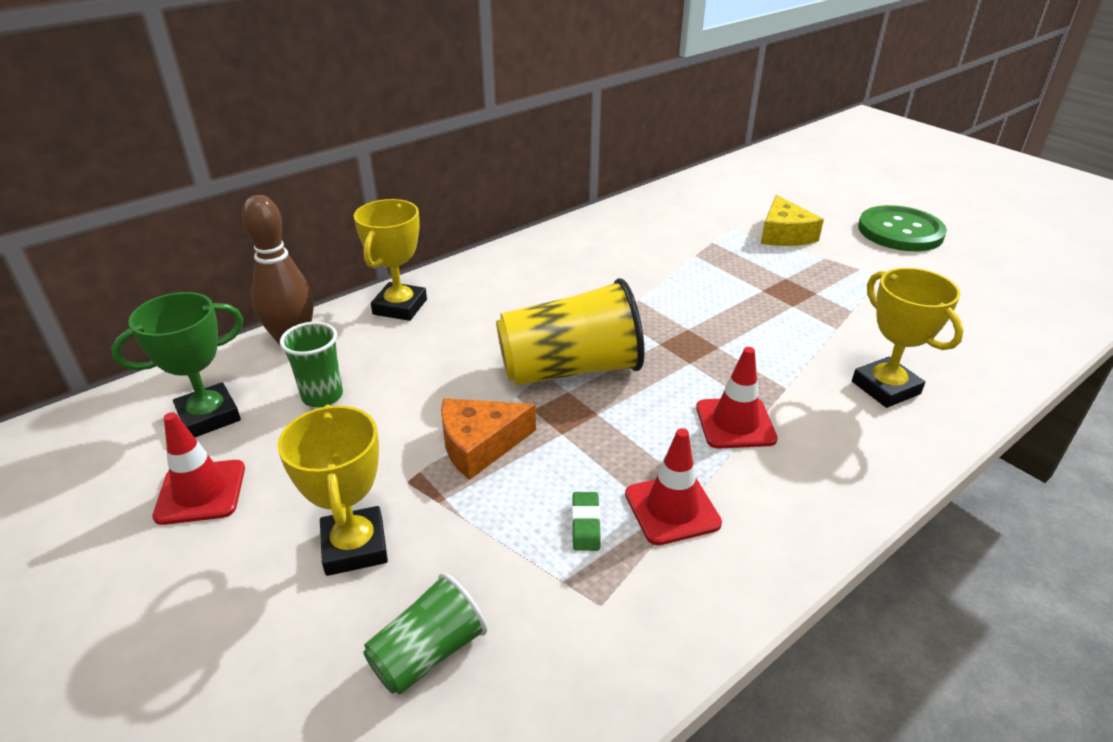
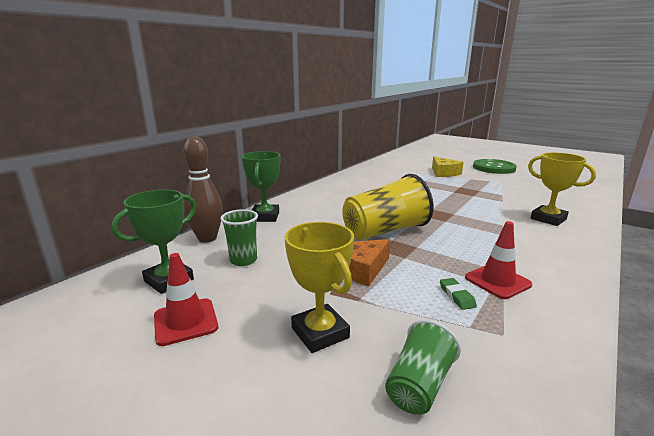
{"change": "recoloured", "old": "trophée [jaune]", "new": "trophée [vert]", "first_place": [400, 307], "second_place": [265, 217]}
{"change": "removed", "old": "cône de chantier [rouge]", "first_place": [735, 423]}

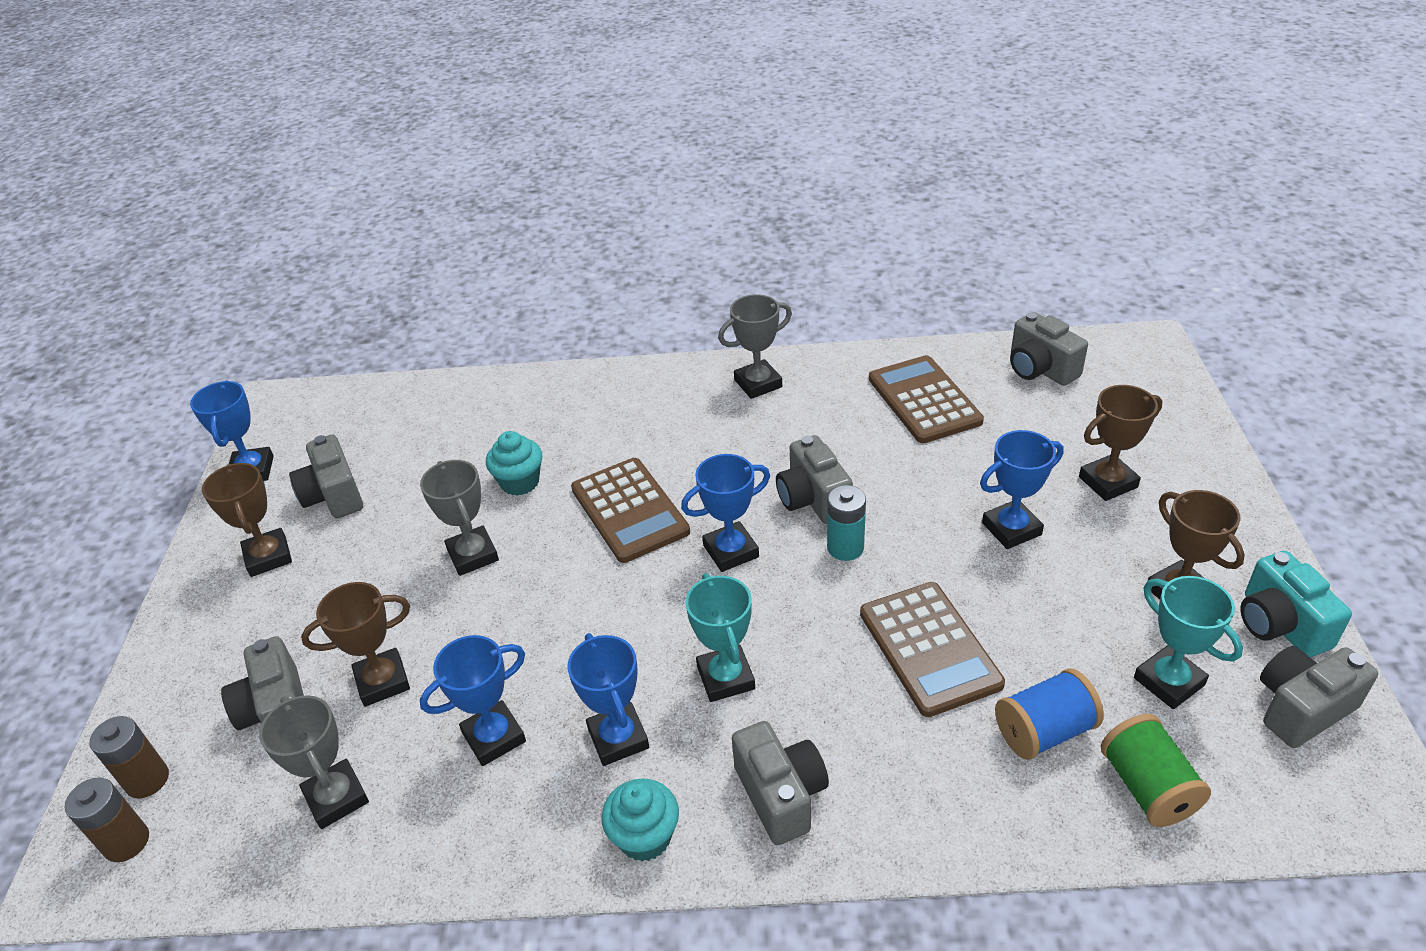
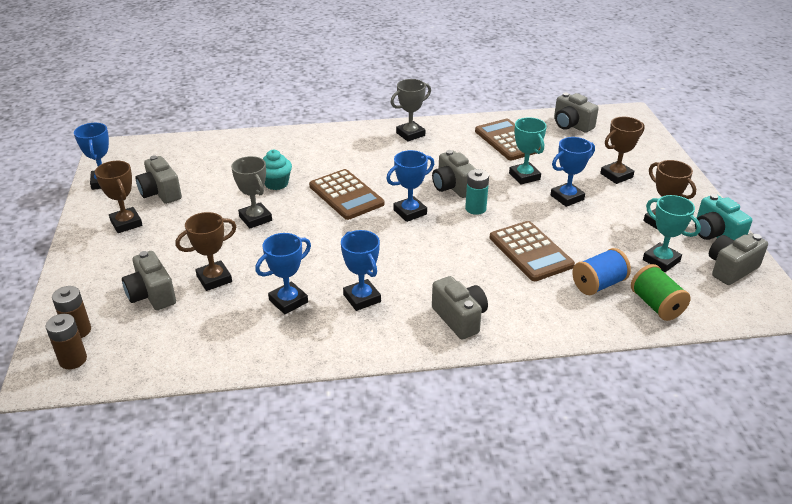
{"change": "removed", "old": "trophée [gris]", "first_place": [336, 798]}
{"change": "removed", "old": "muffin [turquoise]", "first_place": [645, 837]}
{"change": "moved", "old": "trophée [turquoise]", "first_place": [725, 677], "second_place": [524, 176]}

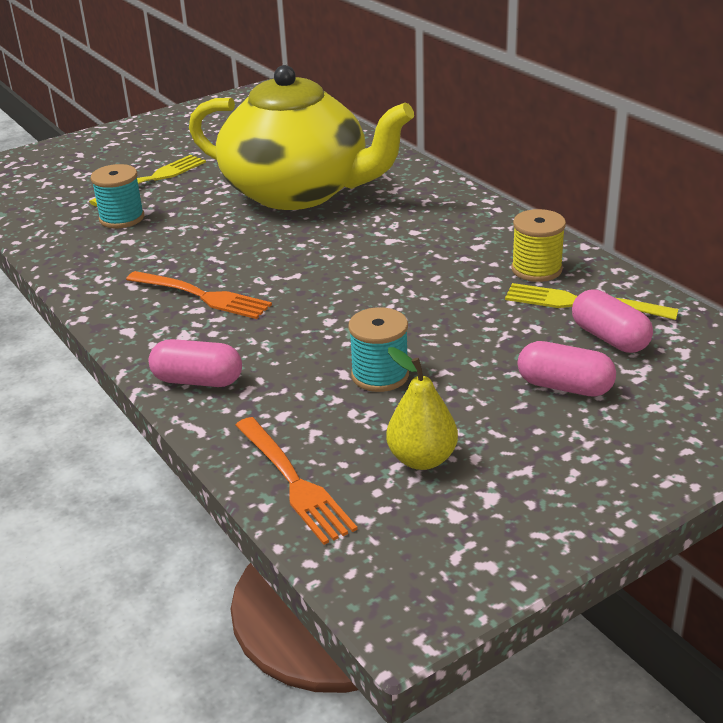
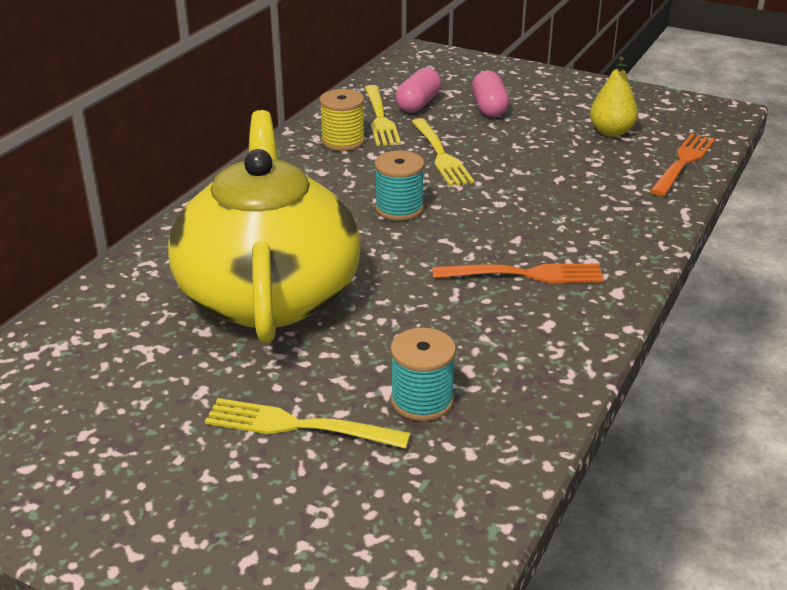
{"change": "turned", "old": "fourchette [orange]", "first_place": [203, 296], "second_place": [525, 274], "degrees": 90}
{"change": "removed", "old": "gélule [rose]", "first_place": [198, 380]}
{"change": "moved", "old": "bobine [turquoise]", "first_place": [380, 375], "second_place": [399, 208]}
{"change": "added", "new": "fourchette [jaune]", "second_place": [441, 155]}

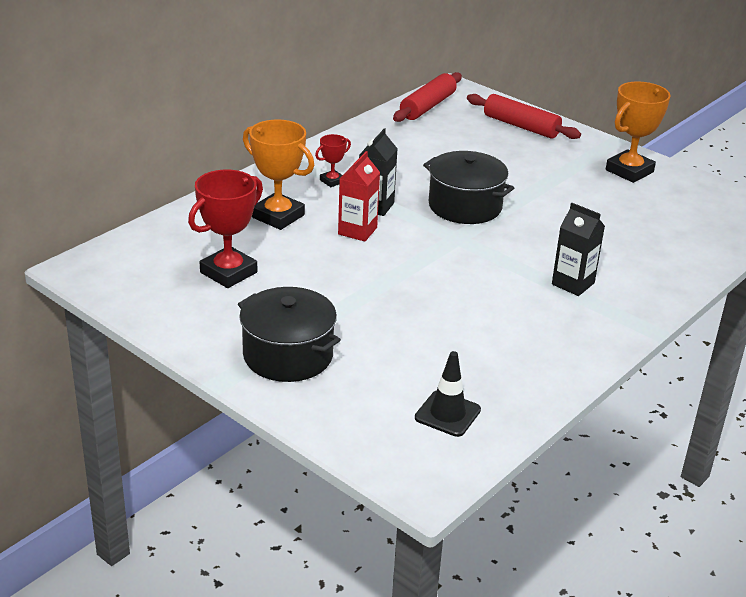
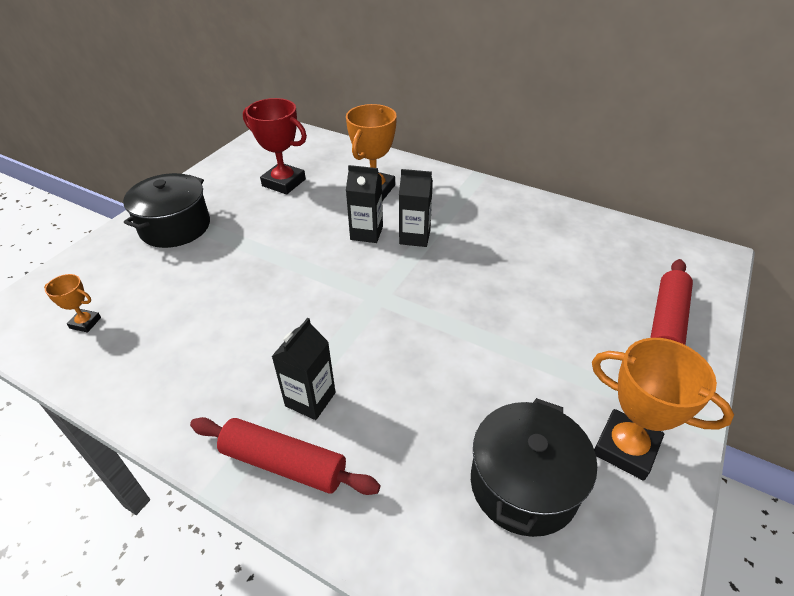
{"change": "removed", "old": "trophée [rouge]", "first_place": [332, 181]}
{"change": "recoloured", "old": "brique de lait [rouge]", "new": "brique de lait [noir]", "first_place": [357, 231], "second_place": [366, 233]}
{"change": "moved", "old": "rouleau à pâtisserie [rouge]", "first_place": [427, 106], "second_place": [284, 463]}
{"change": "replaced", "old": "cône de chantier [noir]", "new": "trophée [orange]", "first_place": [447, 414], "second_place": [85, 323]}
{"change": "moved", "old": "marmite [noir]", "first_place": [465, 206], "second_place": [524, 484]}

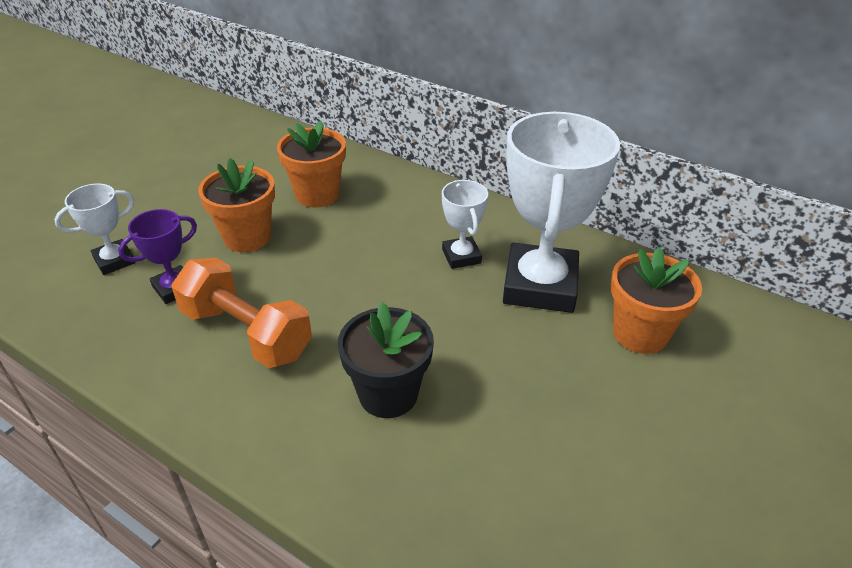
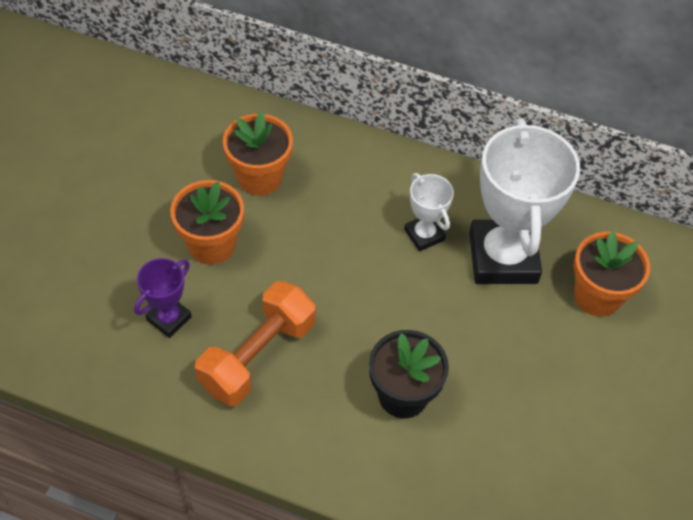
{"change": "removed", "old": "trophée [blanc]", "first_place": [114, 260]}
{"change": "turned", "old": "haltère [orange]", "first_place": [246, 333], "second_place": [258, 356], "degrees": -75}

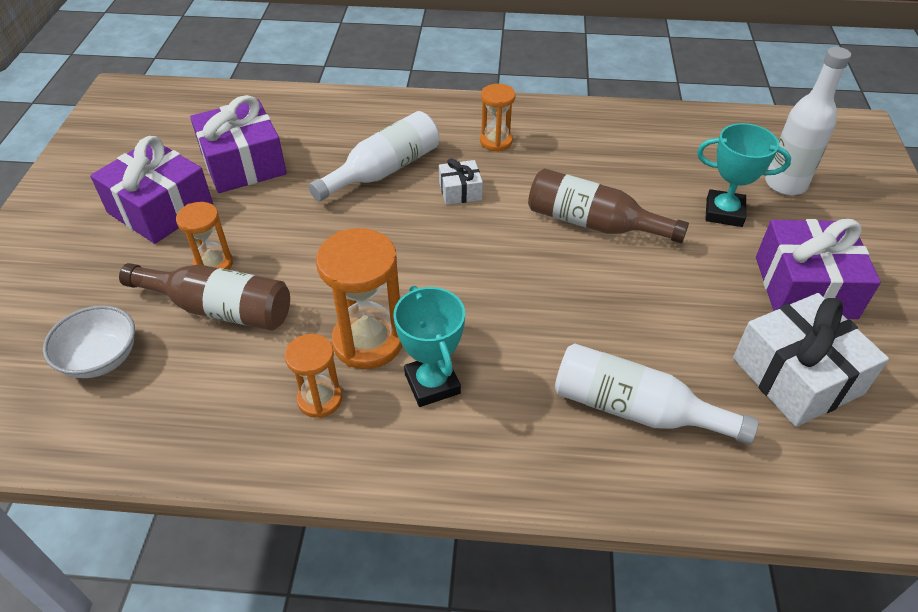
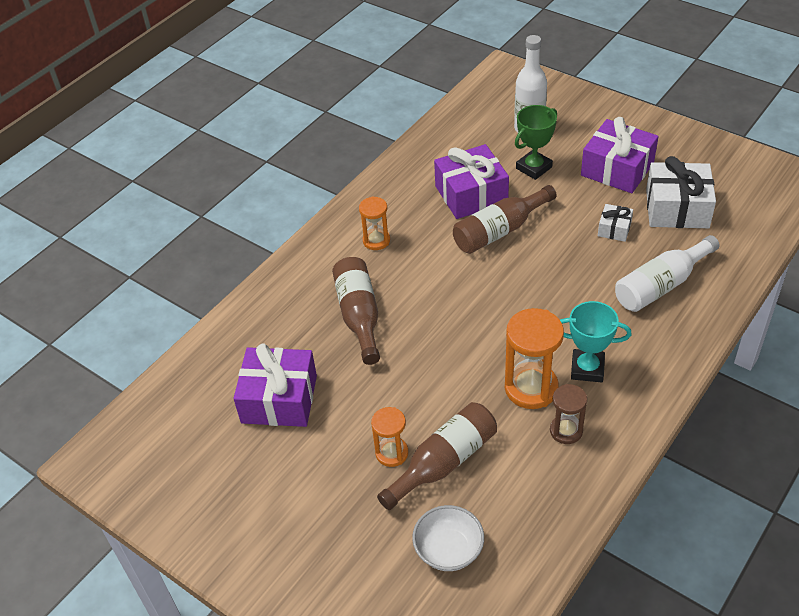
{"change": "moved", "old": "cadeau [violet]", "first_place": [160, 208], "second_place": [471, 194]}
{"change": "recoloured", "old": "sablier [orange]", "new": "sablier [marron]", "first_place": [320, 399], "second_place": [566, 431]}
{"change": "recoloured", "old": "bouteille [blanc]", "new": "bouteille [marron]", "first_place": [383, 171], "second_place": [359, 316]}
{"change": "moved", "old": "cadeau [blanc]", "first_place": [460, 191], "second_place": [614, 229]}
{"change": "recoloured", "old": "trophée [turquoise]", "new": "trophée [vert]", "first_place": [724, 212], "second_place": [534, 168]}

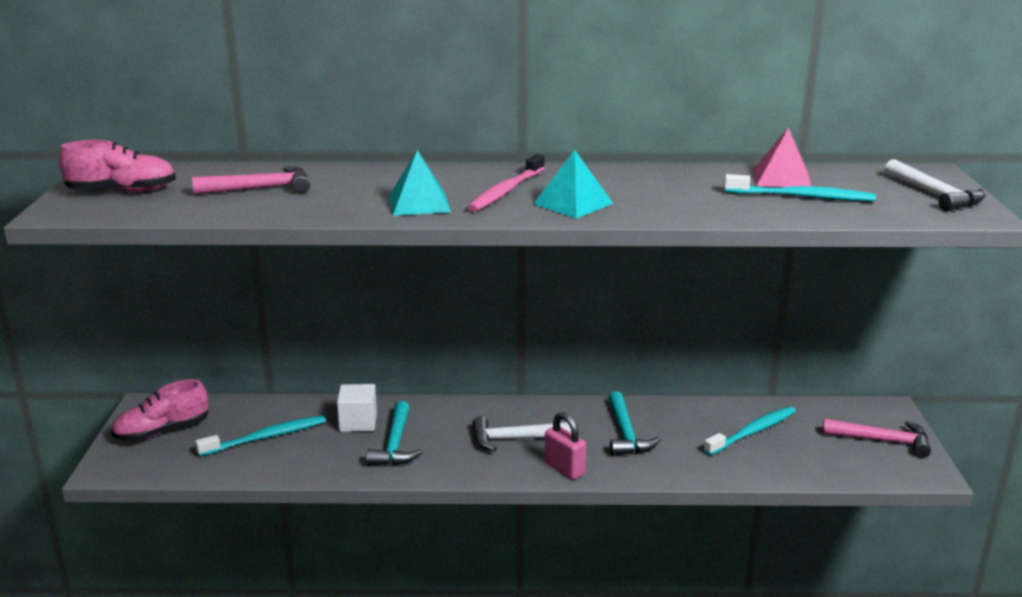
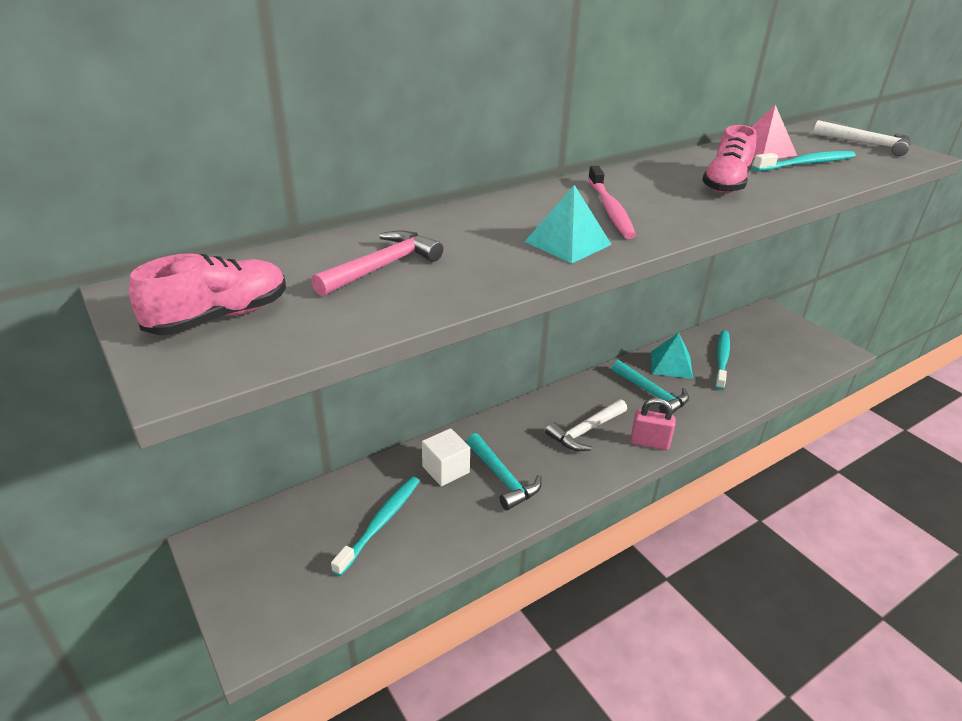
{"change": "moved", "old": "chaussure [rose]", "first_place": [162, 431], "second_place": [725, 184]}
{"change": "moved", "old": "pyramide [turquoise]", "first_place": [573, 203], "second_place": [671, 364]}
{"change": "removed", "old": "marteau [rose]", "first_place": [882, 440]}

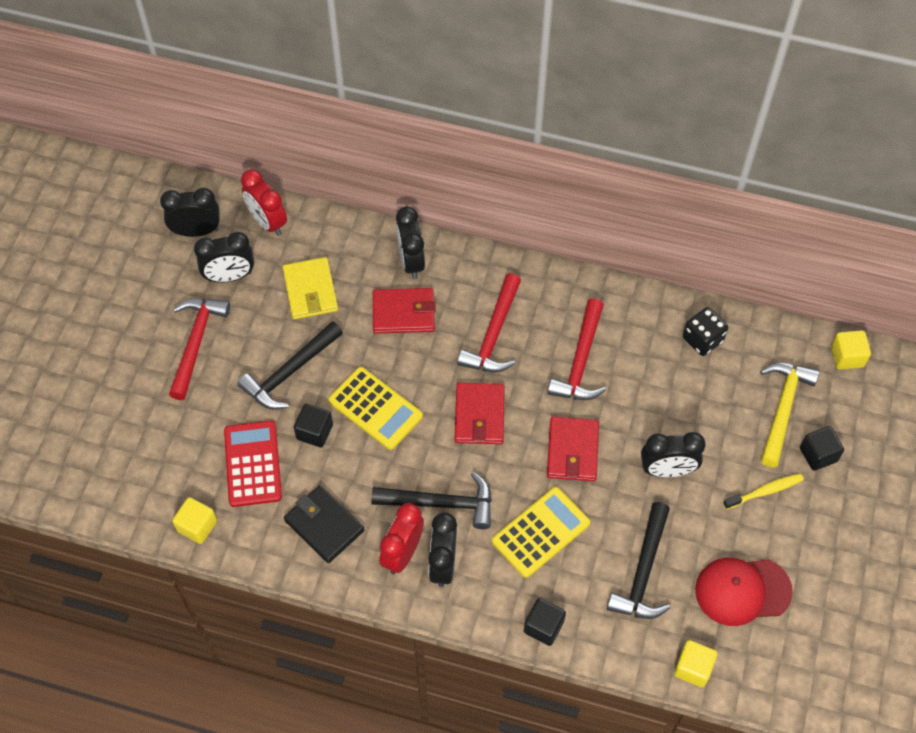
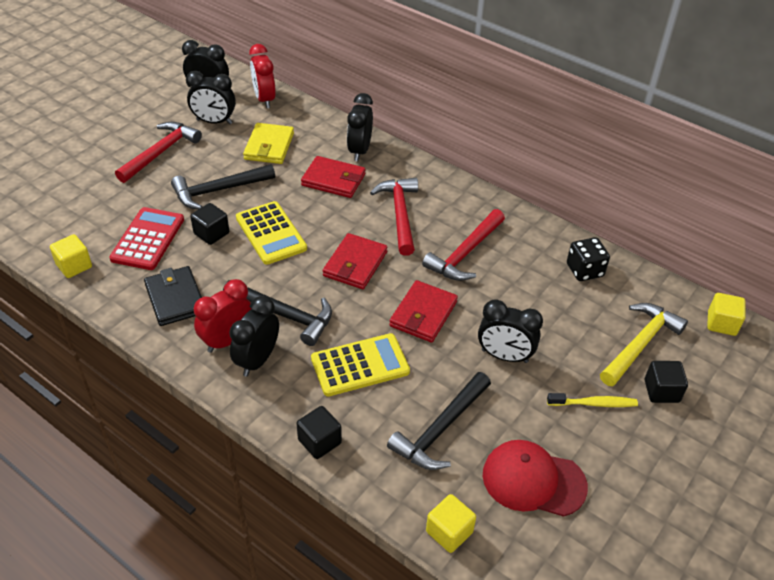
{"change": "turned", "old": "marteau [rouge]", "first_place": [494, 334], "second_place": [400, 214], "degrees": 135}

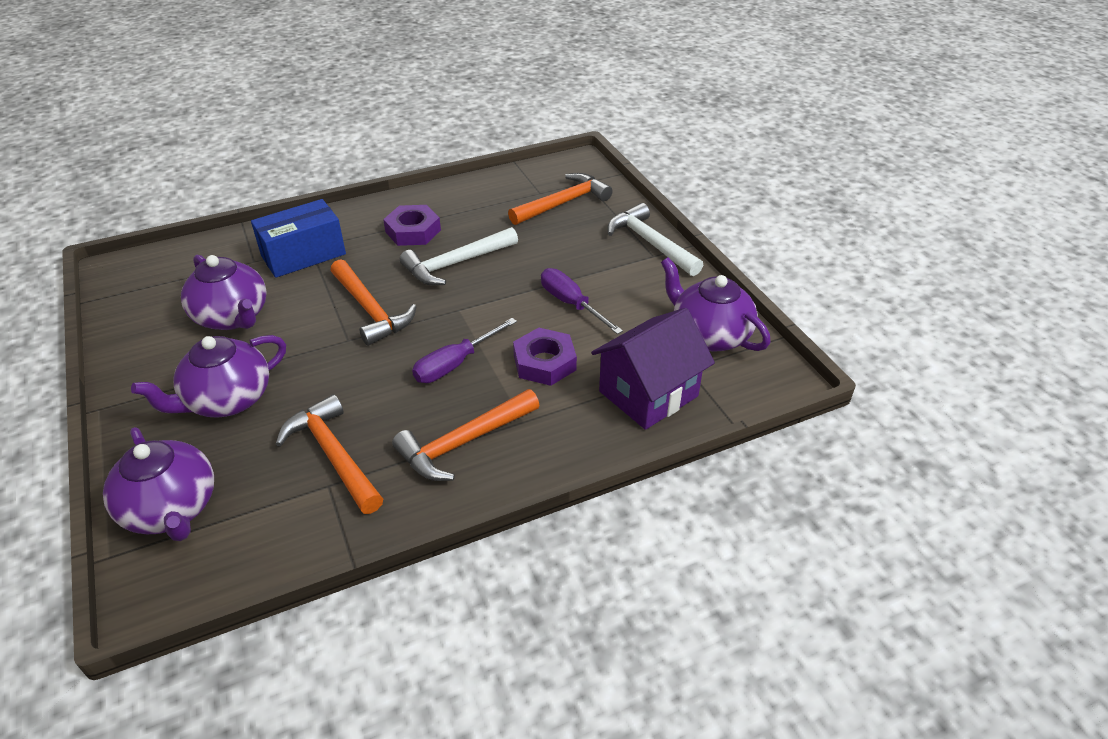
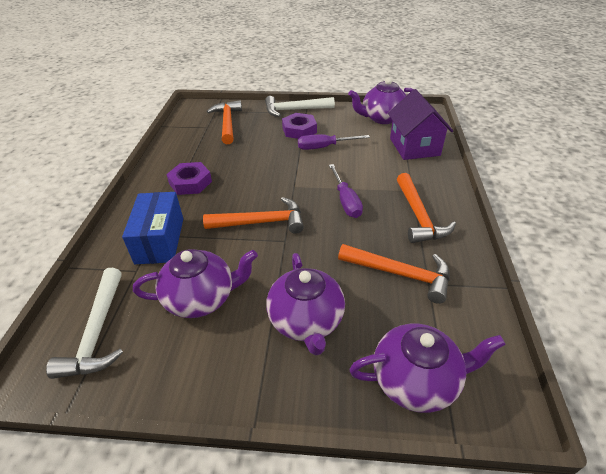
{"change": "turned", "old": "marteau [orange]", "first_place": [333, 455], "second_place": [400, 274], "degrees": -150}
{"change": "moved", "old": "marteau [blanc]", "first_place": [455, 264], "second_place": [97, 332]}
{"change": "moved", "old": "écrou [violet]", "first_place": [544, 362], "second_place": [299, 130]}

